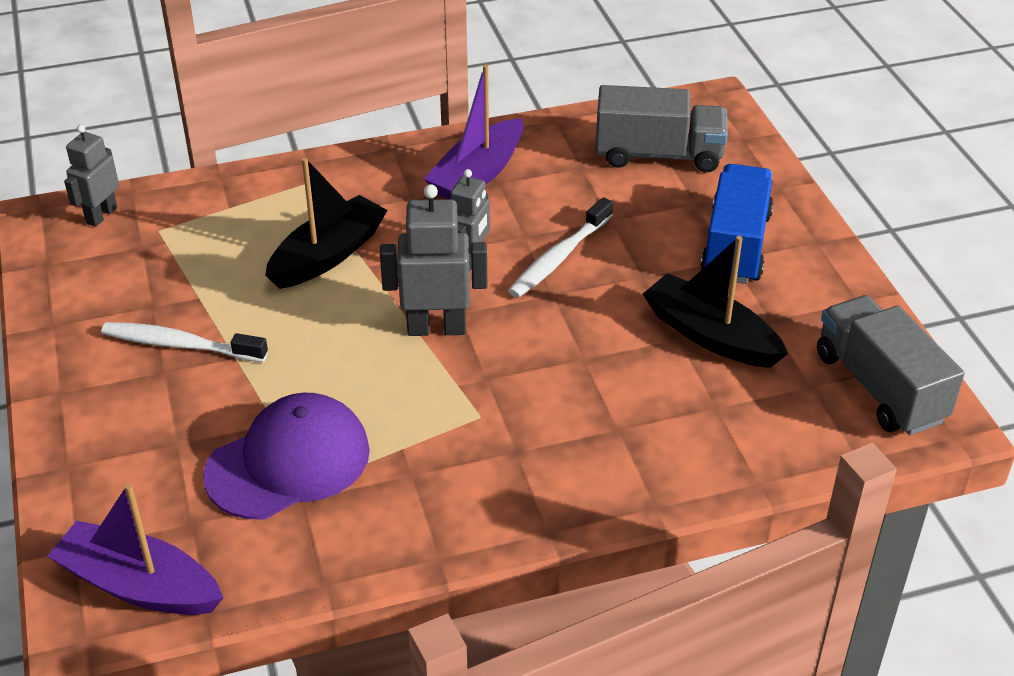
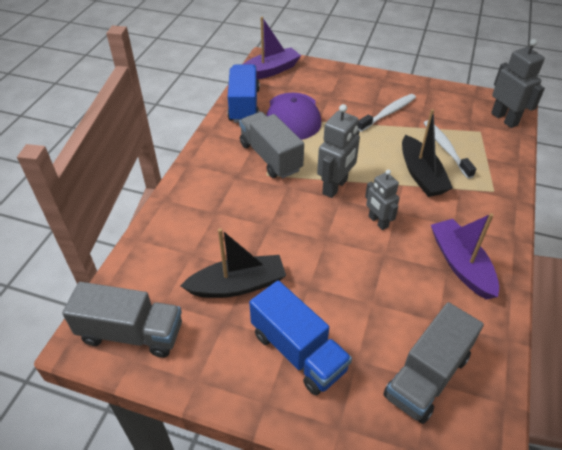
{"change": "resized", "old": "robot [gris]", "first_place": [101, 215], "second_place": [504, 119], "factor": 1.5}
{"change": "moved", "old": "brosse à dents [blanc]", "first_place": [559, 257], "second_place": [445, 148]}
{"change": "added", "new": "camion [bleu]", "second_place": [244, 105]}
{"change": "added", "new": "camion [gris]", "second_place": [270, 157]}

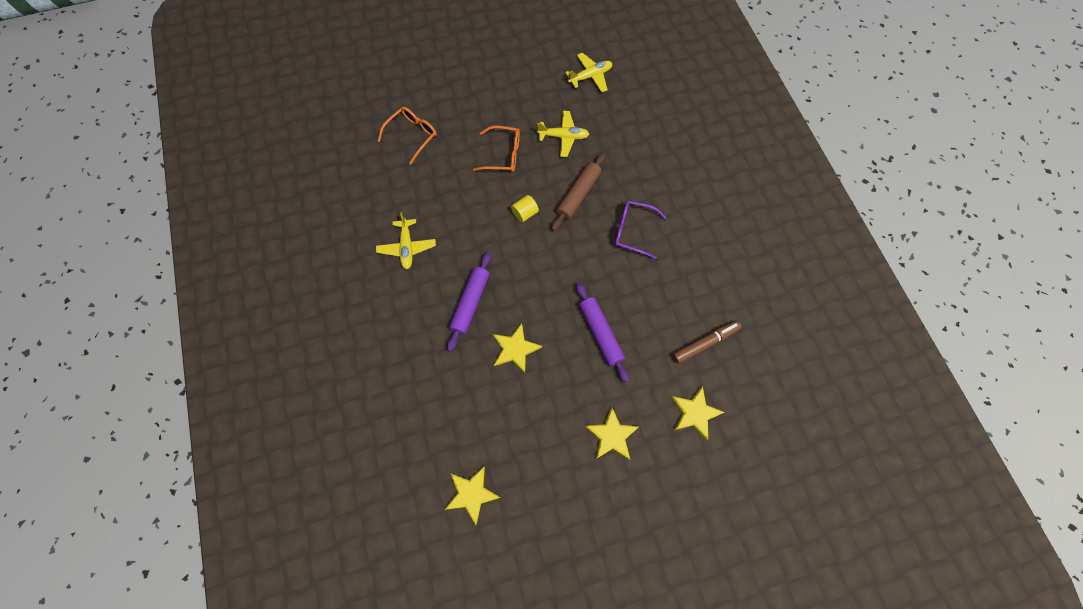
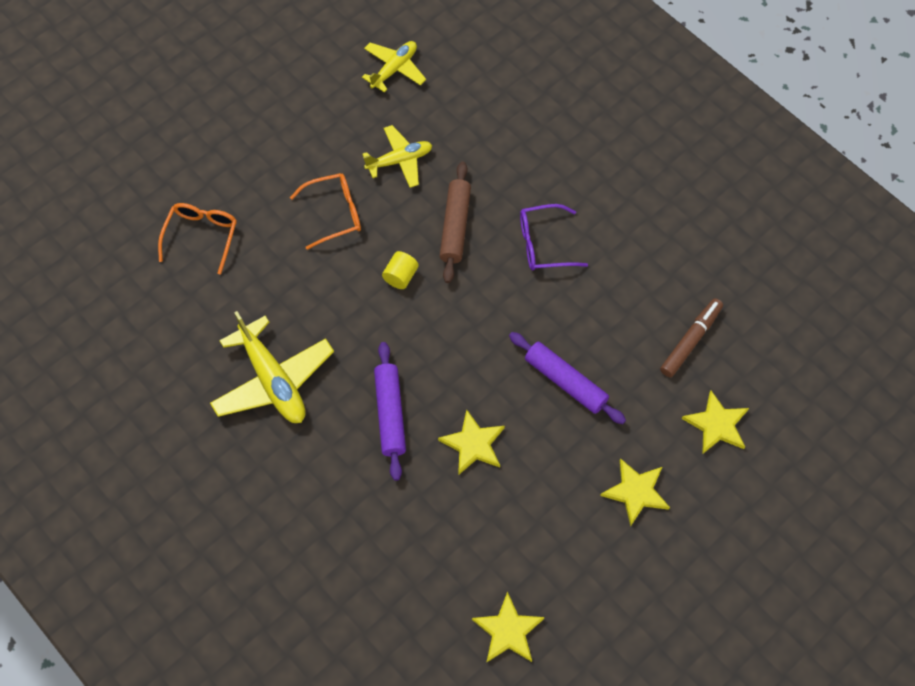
{"change": "resized", "old": "avion [jaune]", "first_place": [407, 247], "second_place": [273, 380], "factor": 1.6}

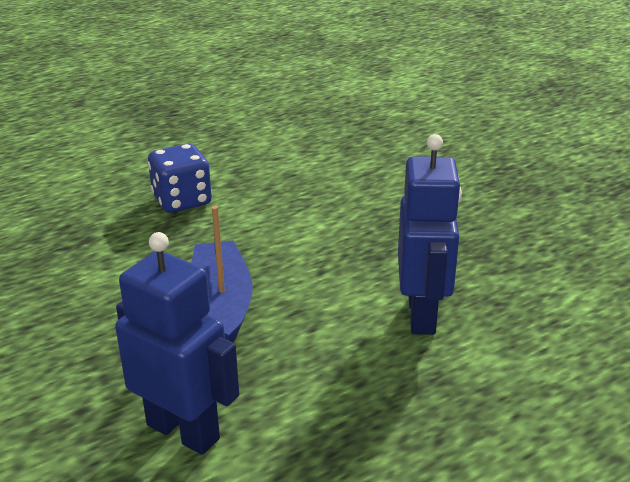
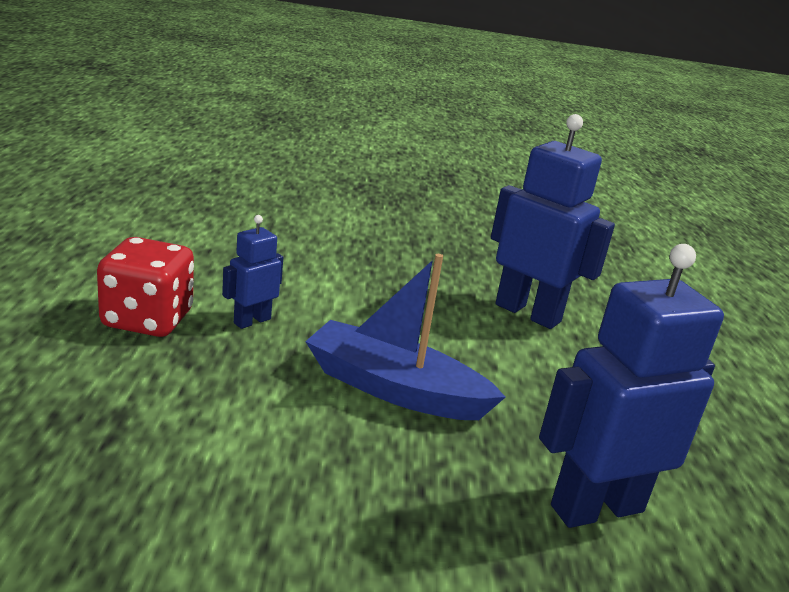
{"change": "recoloured", "old": "dé [bleu]", "new": "dé [rouge]", "first_place": [182, 201], "second_place": [147, 319]}
{"change": "added", "new": "robot [bleu]", "second_place": [252, 321]}

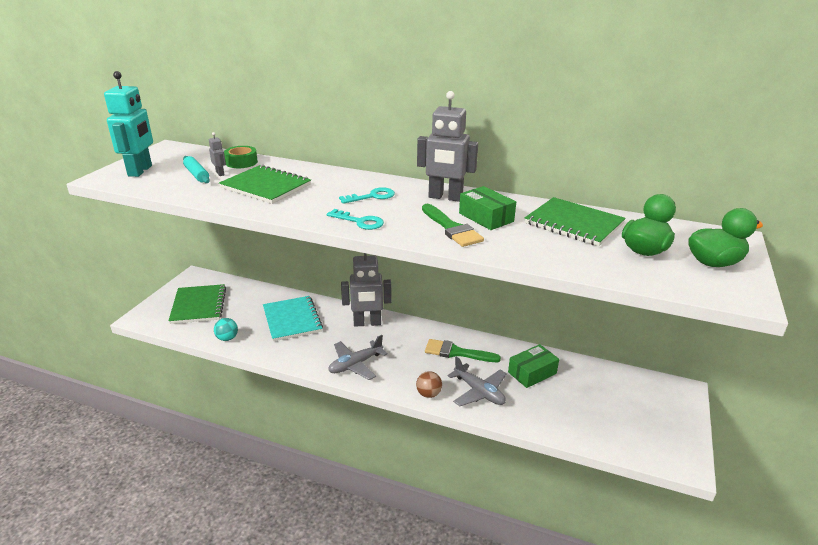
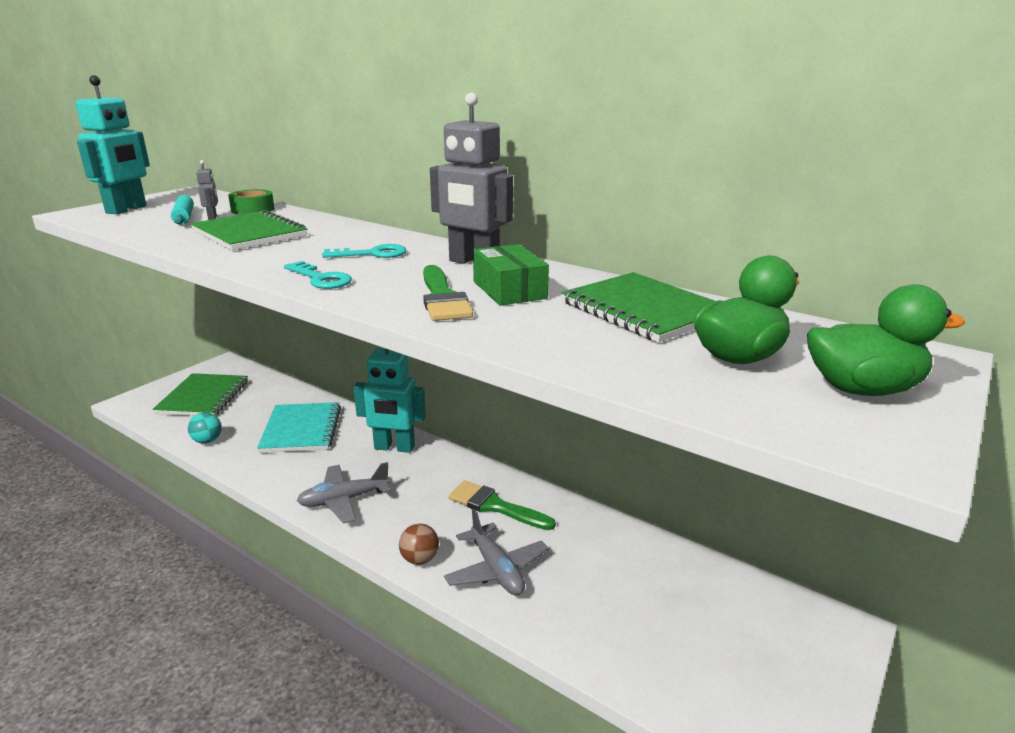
{"change": "recoloured", "old": "robot [gris]", "new": "robot [turquoise]", "first_place": [367, 323], "second_place": [394, 447]}
{"change": "removed", "old": "boîte [vert]", "first_place": [532, 373]}

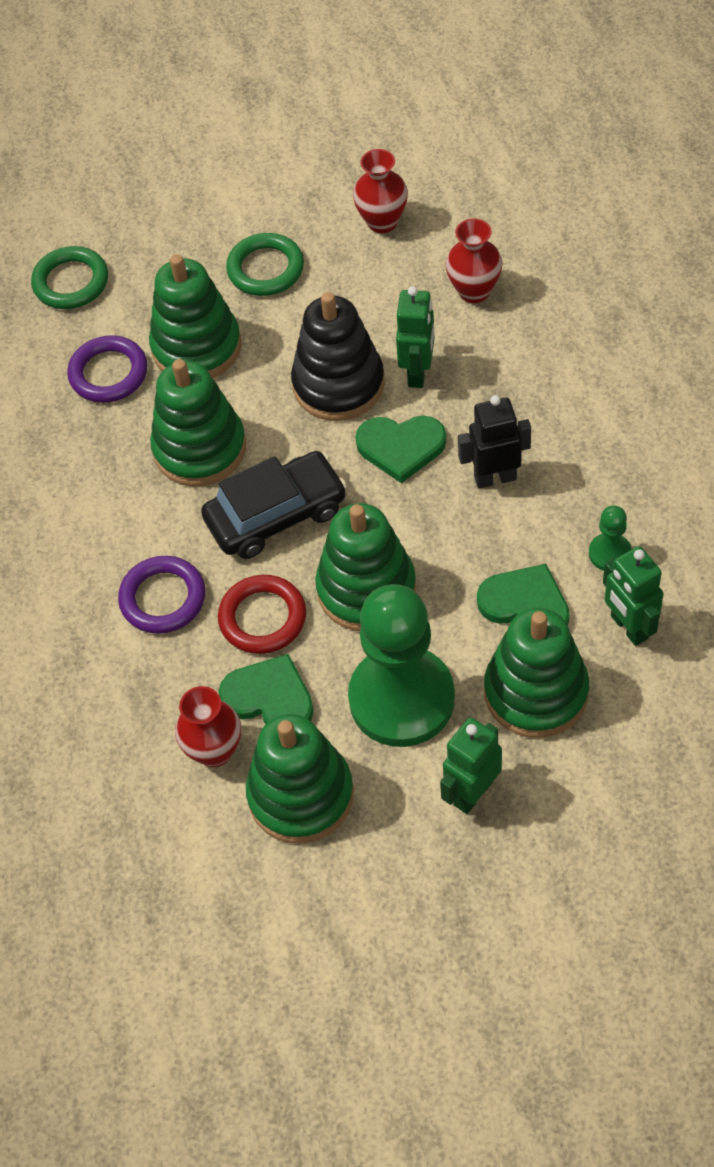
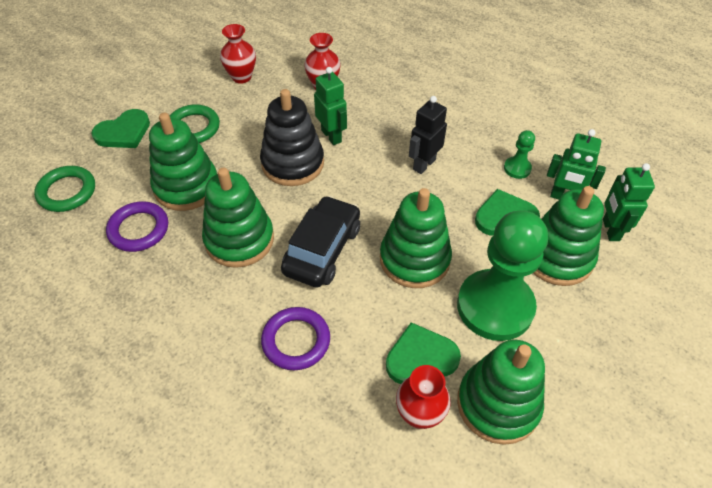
{"change": "removed", "old": "anneau [rouge]", "first_place": [263, 618]}
{"change": "moved", "old": "cœur [vert]", "first_place": [401, 447], "second_place": [124, 132]}
{"change": "moved", "old": "robot [vert]", "first_place": [472, 793], "second_place": [610, 230]}

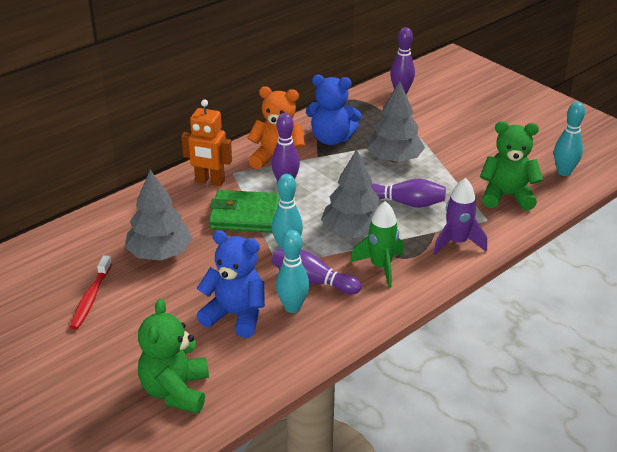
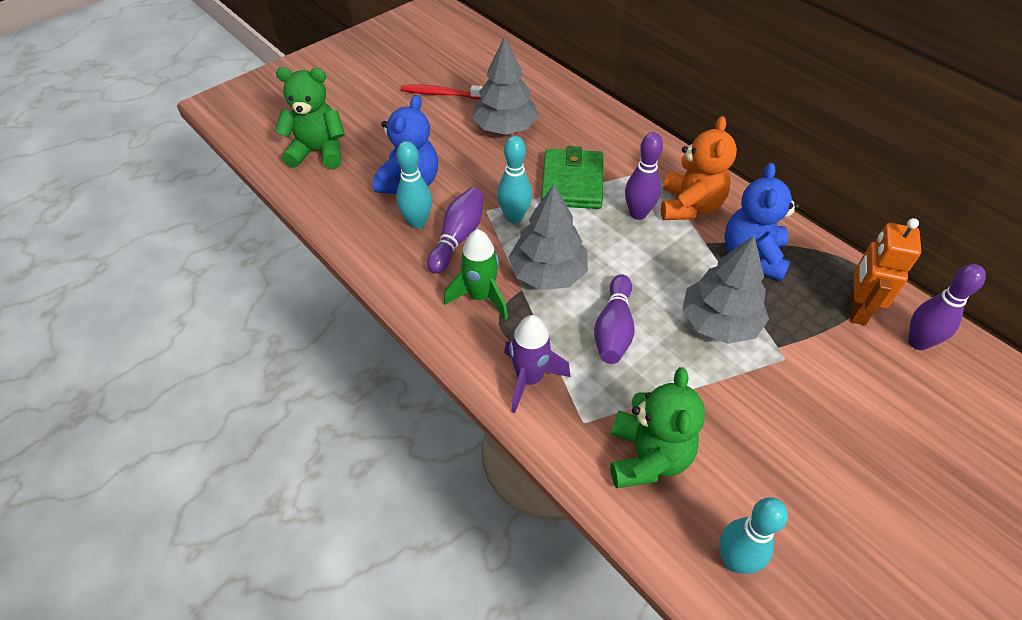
{"change": "moved", "old": "robot [orange]", "first_place": [209, 181], "second_place": [856, 309]}

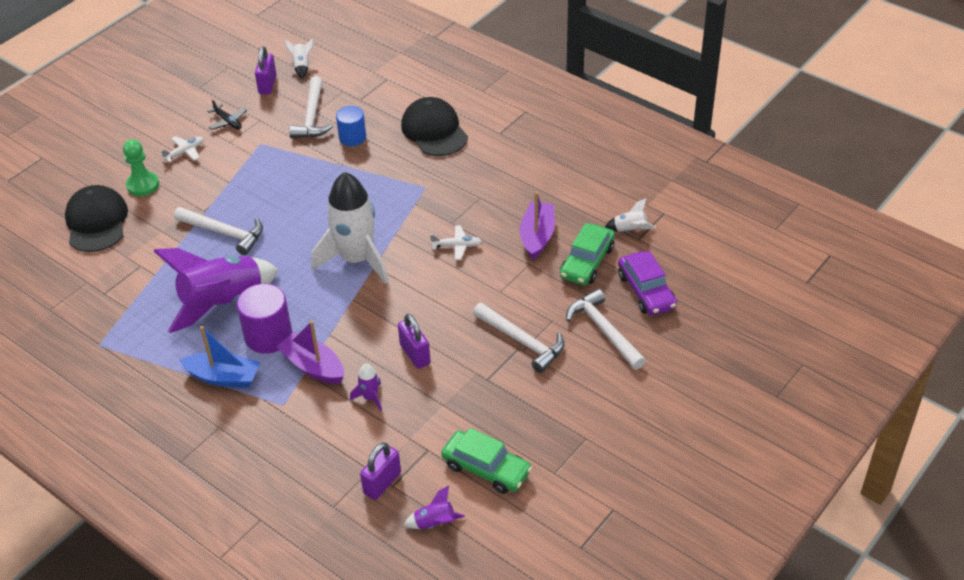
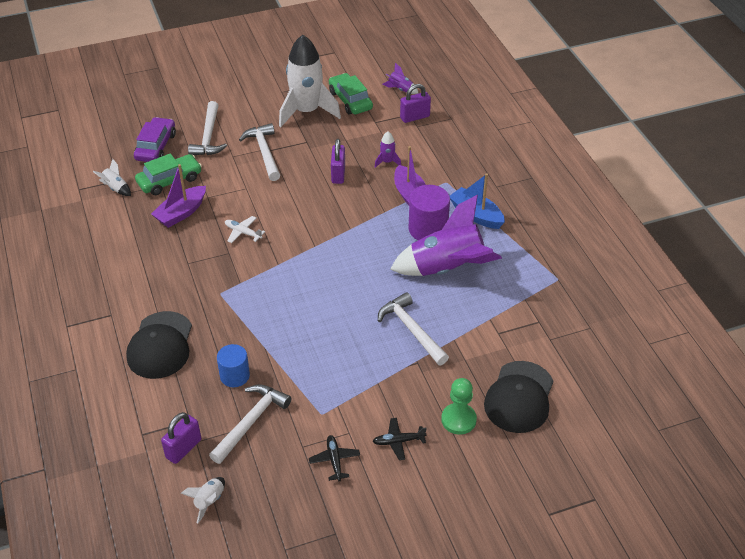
{"change": "recoloured", "old": "avion [blanc]", "new": "avion [noir]", "first_place": [185, 152], "second_place": [398, 441]}
{"change": "moved", "old": "cadenas [violet]", "first_place": [267, 85], "second_place": [183, 449]}
{"change": "moved", "old": "fusée [blanc]", "first_place": [356, 259], "second_place": [306, 111]}

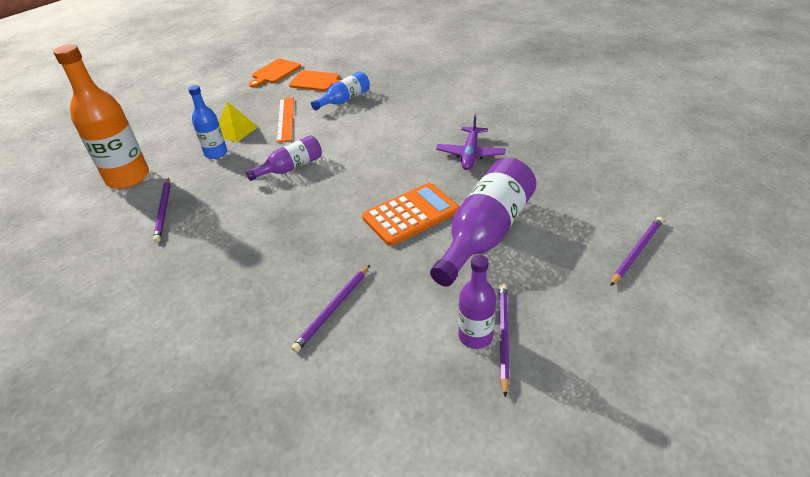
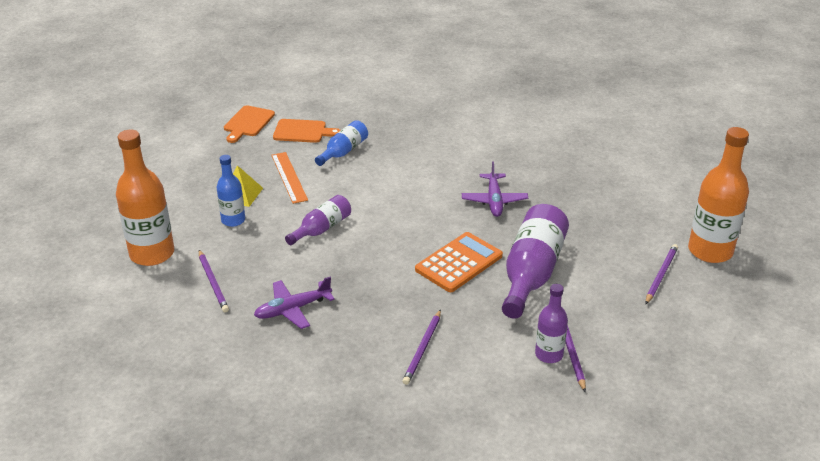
{"change": "added", "new": "avion [violet]", "second_place": [293, 309]}
{"change": "added", "new": "bouteille [orange]", "second_place": [710, 251]}

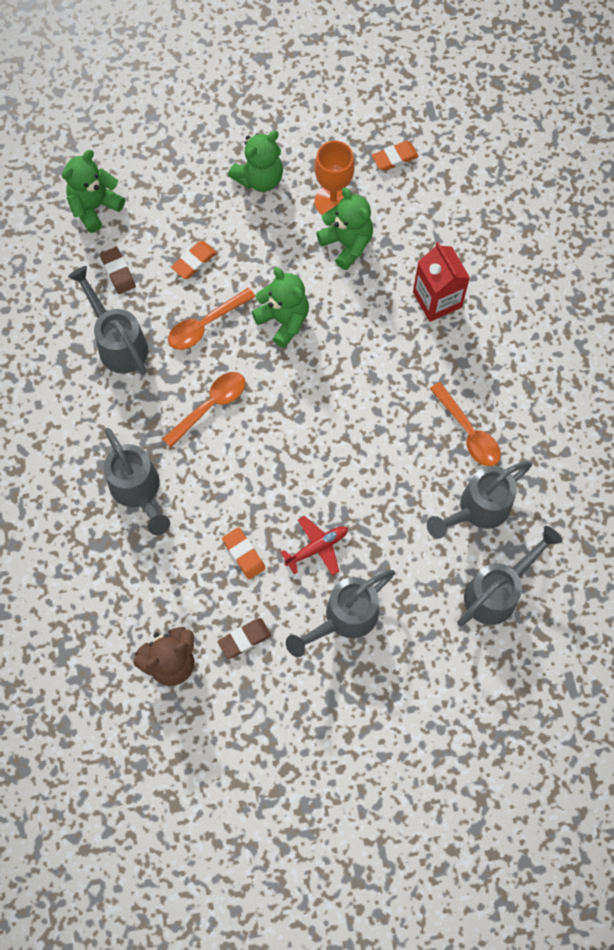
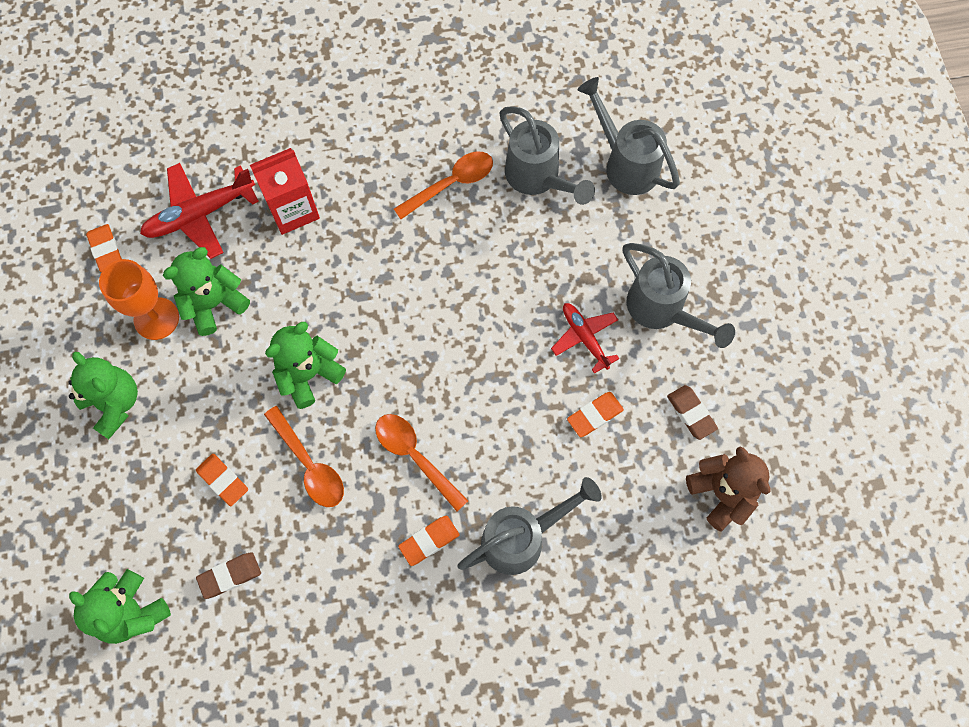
{"change": "removed", "old": "arrosoir [gris]", "first_place": [118, 342]}
{"change": "added", "new": "avion [rouge]", "second_place": [200, 214]}
{"change": "added", "new": "gomme [orange]", "second_place": [429, 541]}

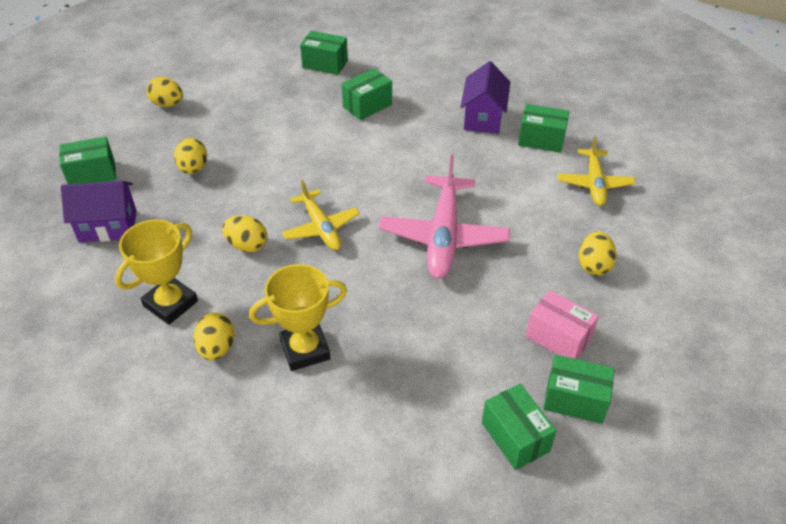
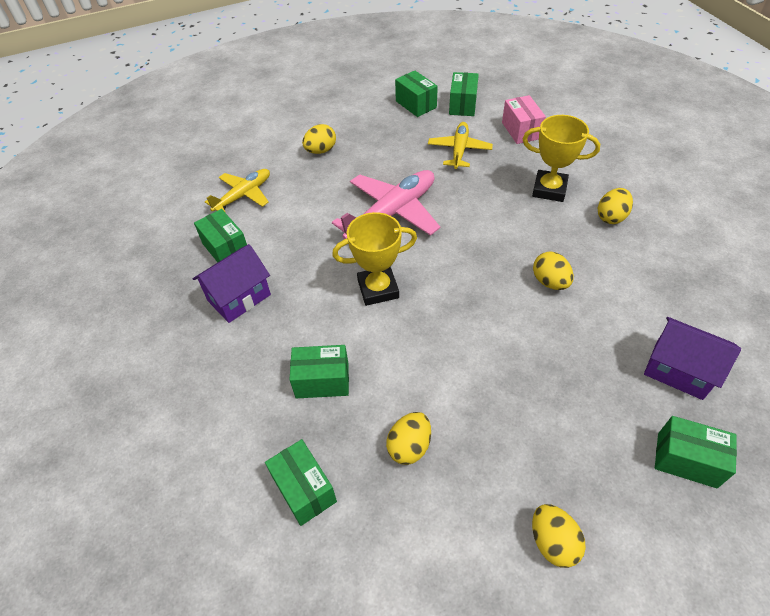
{"change": "moved", "old": "trophée [jaune]", "first_place": [170, 304], "second_place": [378, 289]}
{"change": "moved", "old": "œuf [jaune]", "first_place": [193, 169], "second_place": [409, 446]}
{"change": "moved", "old": "avion [jaune]", "first_place": [321, 227], "second_place": [459, 150]}
{"change": "moved", "old": "boîte [rose]", "first_place": [558, 338], "second_place": [521, 130]}

